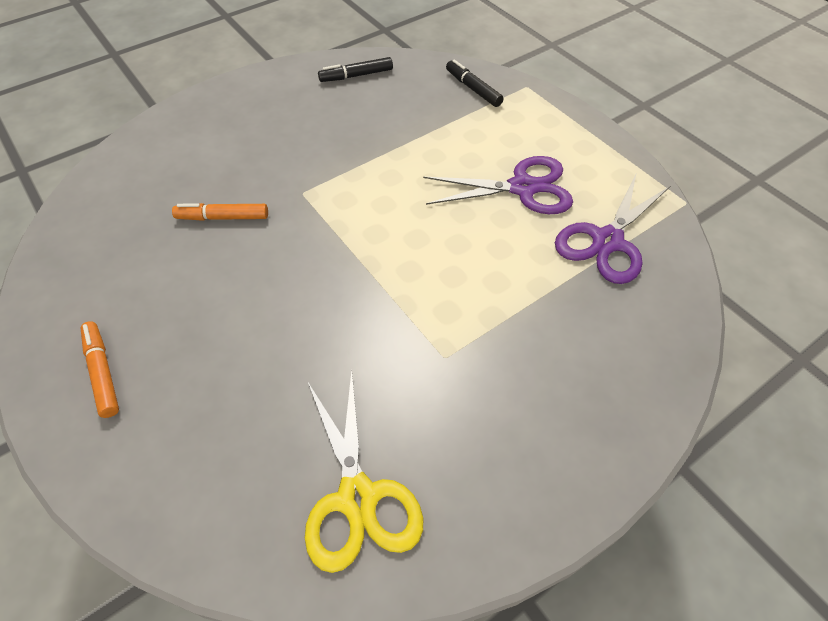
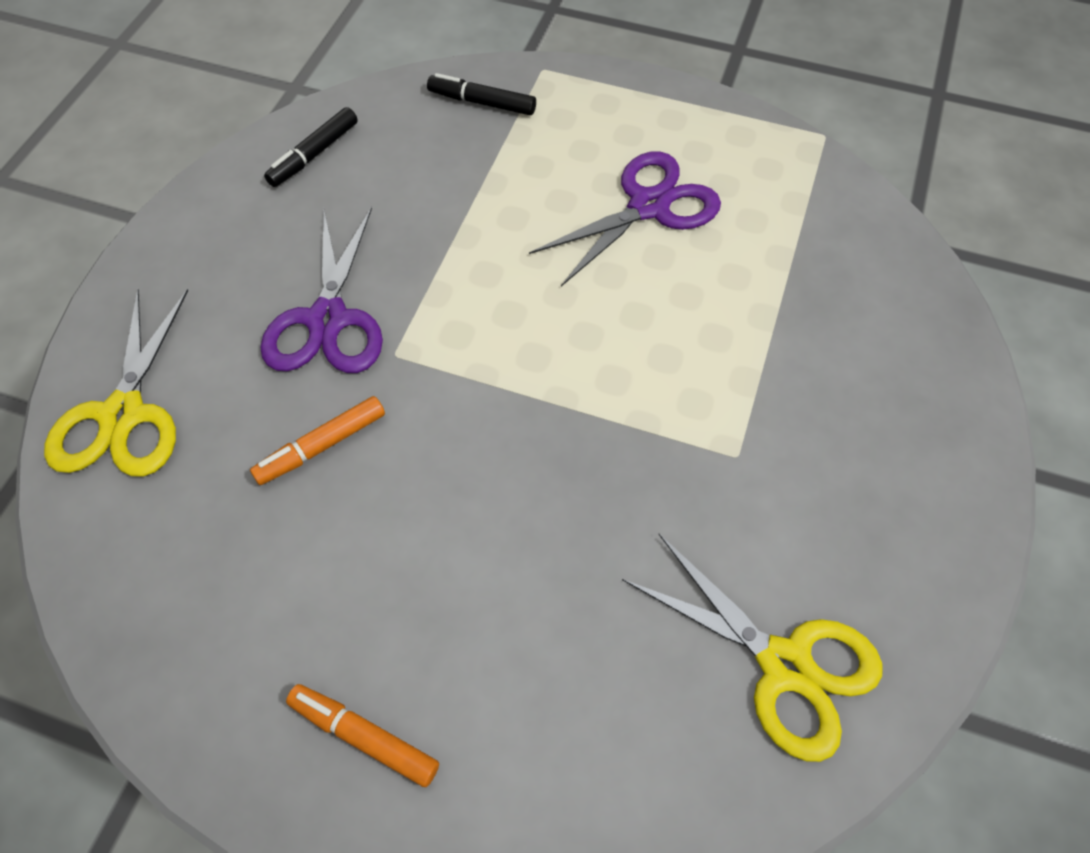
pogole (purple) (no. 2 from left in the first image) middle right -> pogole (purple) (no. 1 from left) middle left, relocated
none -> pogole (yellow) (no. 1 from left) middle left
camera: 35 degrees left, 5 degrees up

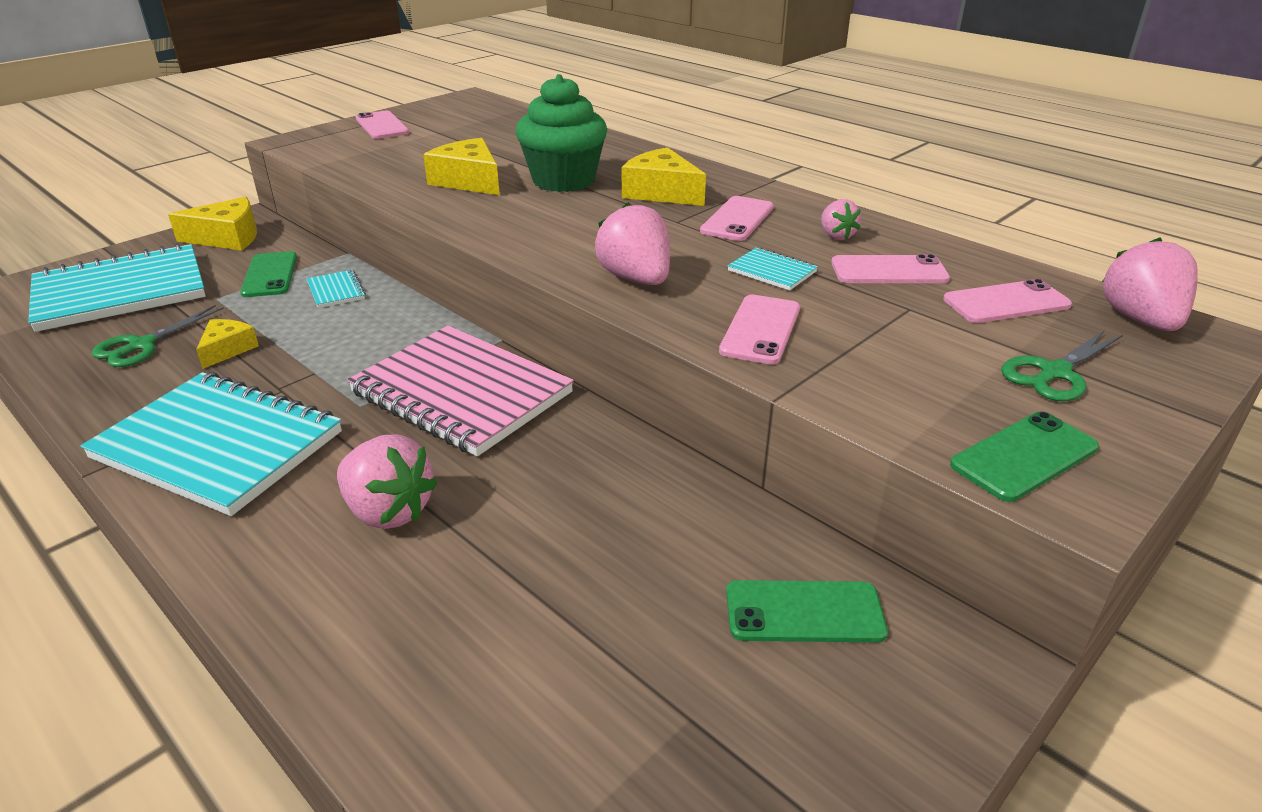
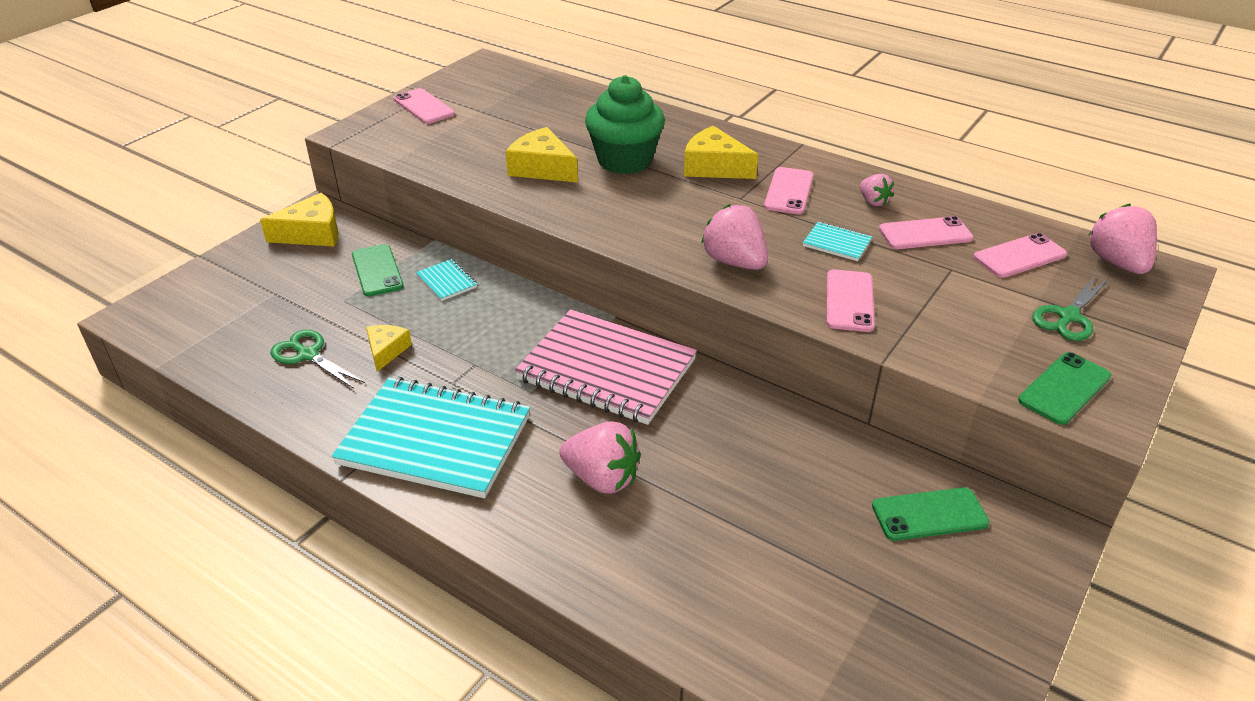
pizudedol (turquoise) (no. 1 from left) middle left -> none
pogole (green) (no. 1 from left) middle left, 105 degrees clockwise
camera: 10 degrees left, 5 degrees up

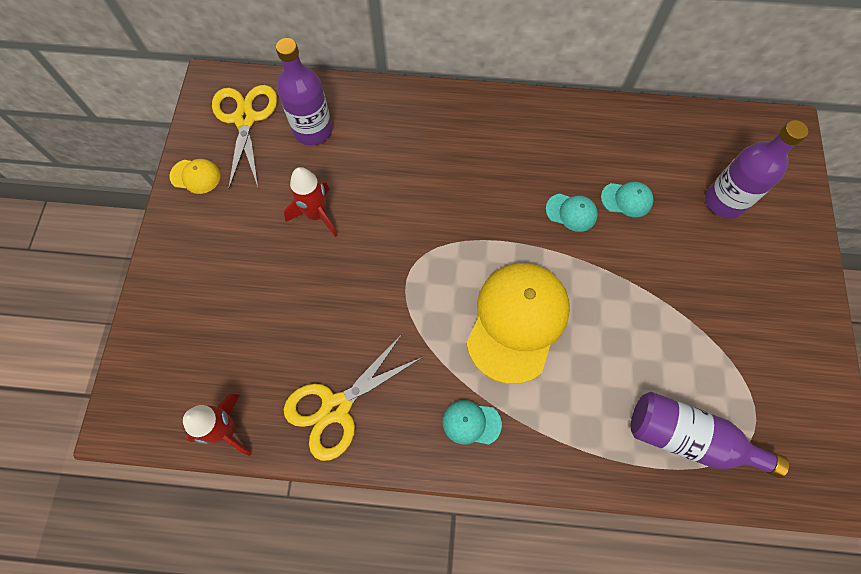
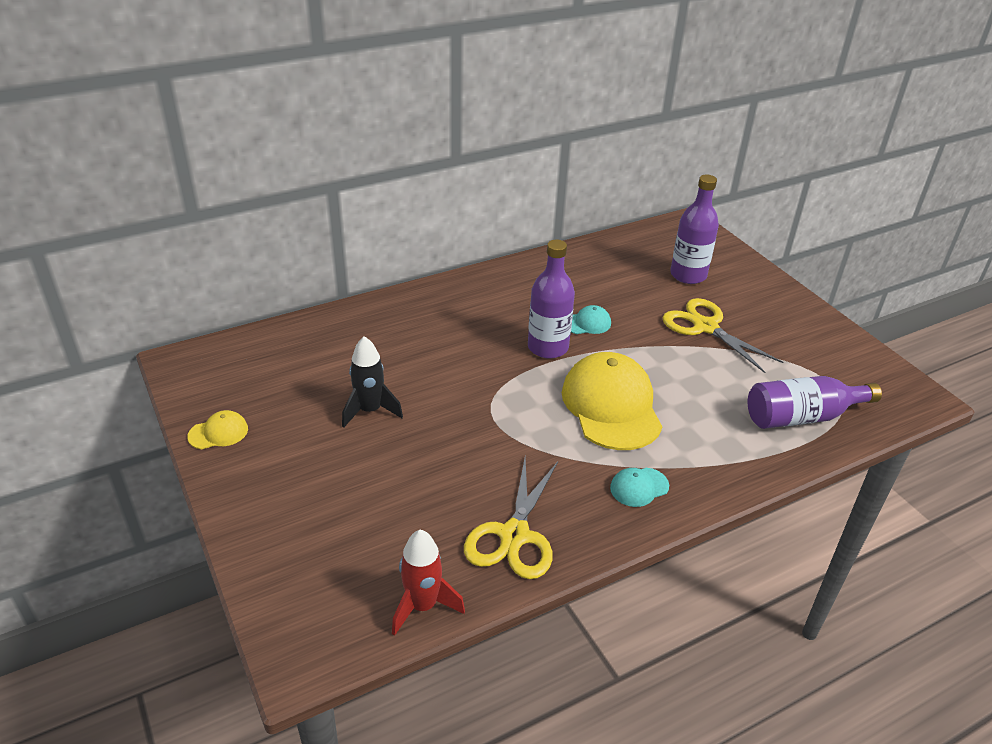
pogole (yellow) (no. 1 from left in the first image) top left -> pogole (yellow) (no. 2 from left) middle right, relocated
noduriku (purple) (no. 1 from left) top centre -> noduriku (purple) (no. 1 from left) centre, relocated
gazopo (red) (no. 2 from left) centre -> gazopo (black) centre
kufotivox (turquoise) (no. 3 from left) middle right -> none
camera: 35 degrees left, 30 degrees down

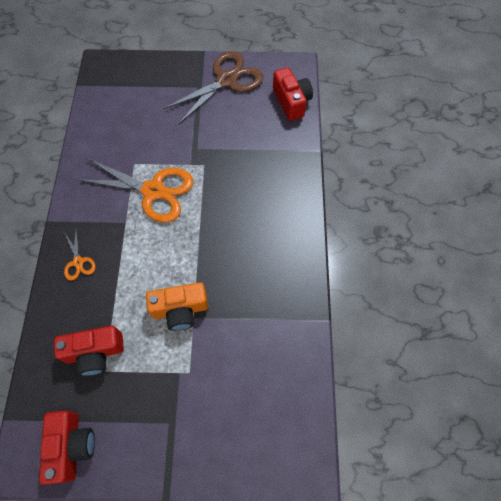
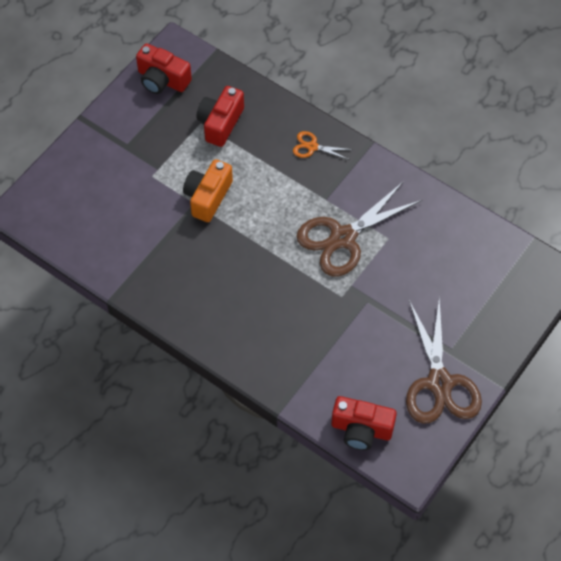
pogole (orange) (no. 2 from left) middle left -> pogole (brown) (no. 1 from left) centre
camera: 125 degrees right, 5 degrees down

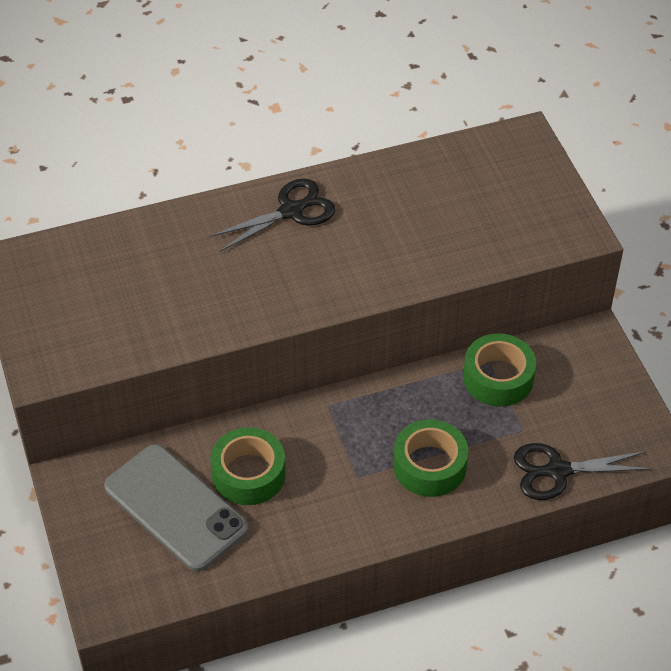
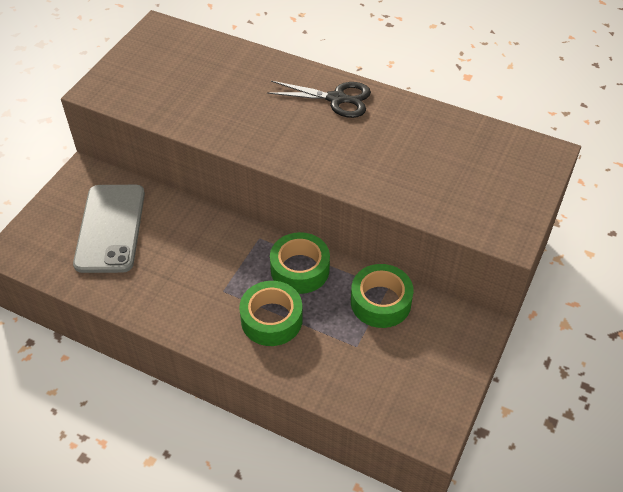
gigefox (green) (no. 1 from left in the first image) bottom centre -> gigefox (green) (no. 2 from left) centre, relocated
pogole (black) (no. 2 from left) bottom right -> none
camera: 45 degrees right, 0 degrees up

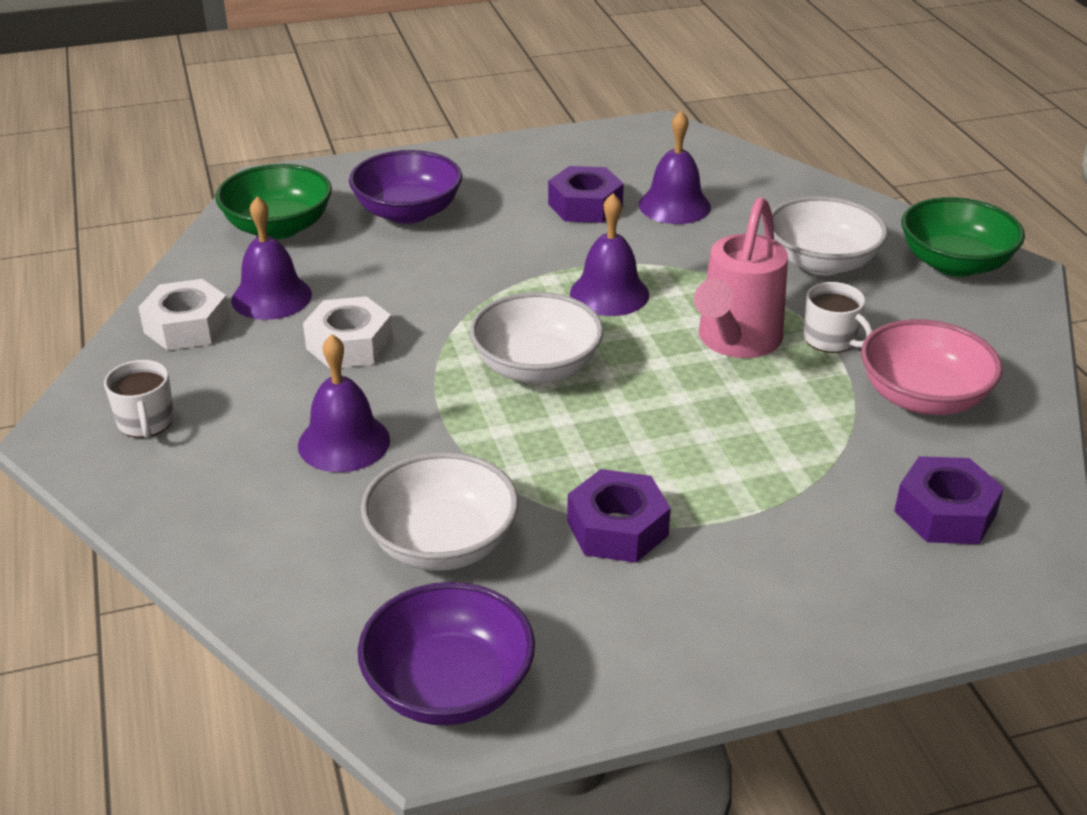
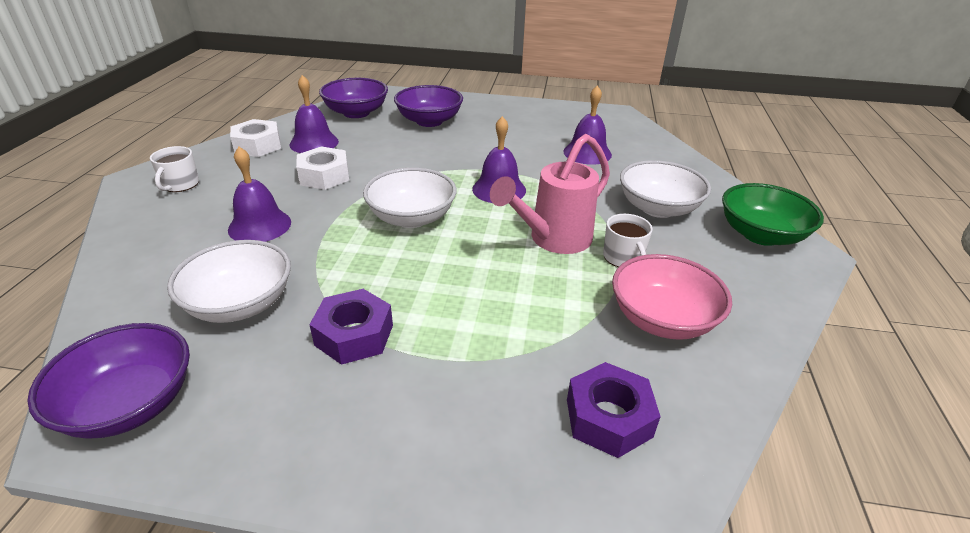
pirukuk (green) (no. 1 from left) top left -> pirukuk (purple) (no. 2 from left) top centre
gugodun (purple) (no. 1 from left) top centre -> none
camera: 25 degrees right, 0 degrees up

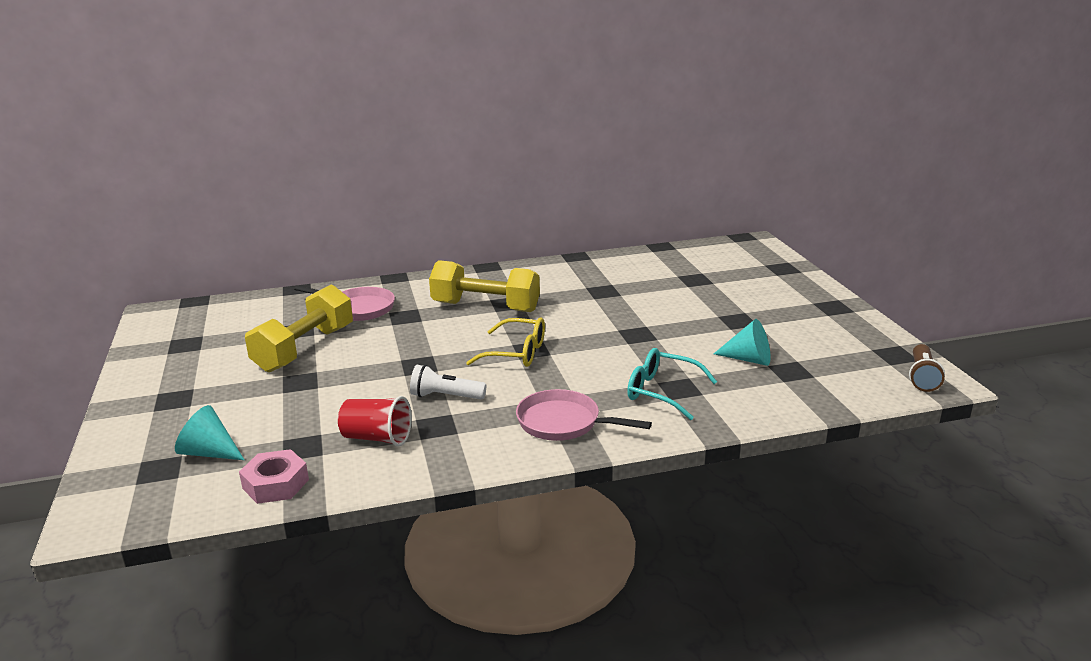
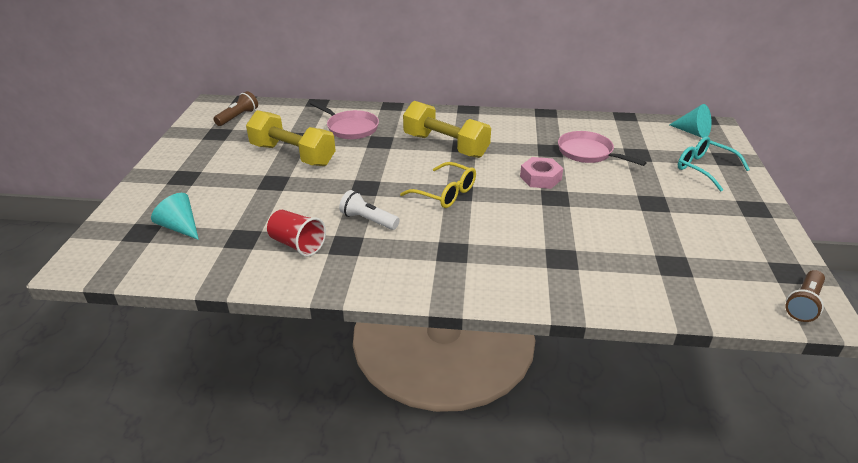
gugodun (pink) bottom left -> gugodun (pink) centre, relocated
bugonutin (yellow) (no. 1 from left) middle left -> bugonutin (yellow) (no. 1 from left) top centre, 75 degrees clockwise
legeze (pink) (no. 2 from left) centre -> legeze (pink) (no. 2 from left) top right, relocated
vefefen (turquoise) centre -> vefefen (turquoise) middle right, relocated
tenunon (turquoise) (no. 2 from left) middle right -> tenunon (turquoise) (no. 2 from left) top right, relocated
none -> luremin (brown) (no. 1 from left) top left
camera: 20 degrees right, 10 degrees up

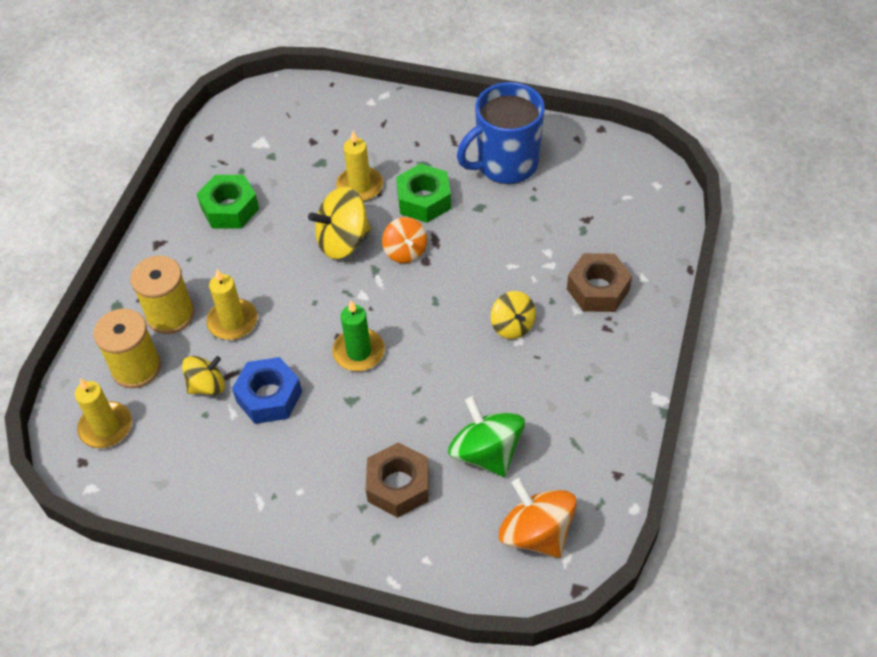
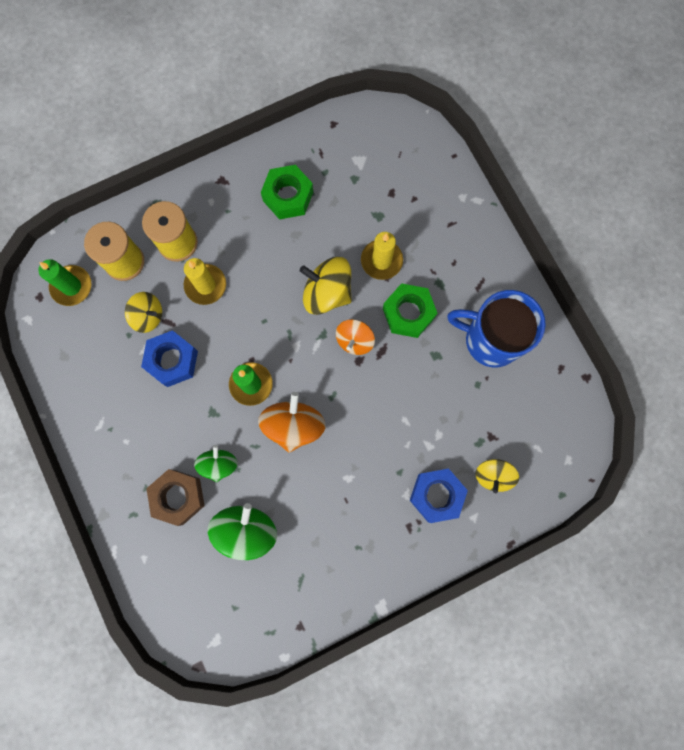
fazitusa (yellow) (no. 1 from left) middle left -> fazitusa (green) (no. 1 from left) middle left
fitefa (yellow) (no. 3 from left) centre -> fitefa (yellow) (no. 3 from left) middle right, relocated
fitefa (orange) (no. 2 from left in the first image) bottom centre -> fitefa (orange) (no. 1 from left) centre, relocated
gugodun (brown) (no. 2 from left) middle right -> gugodun (blue) (no. 2 from left) centre
none -> fitefa (green) (no. 1 from left) middle left
camera: 45 degrees right, 25 degrees up

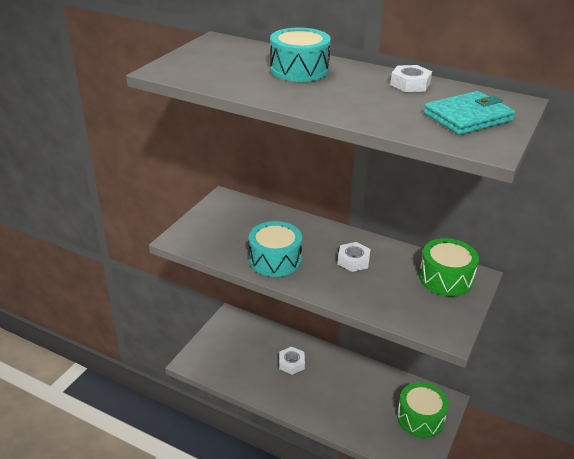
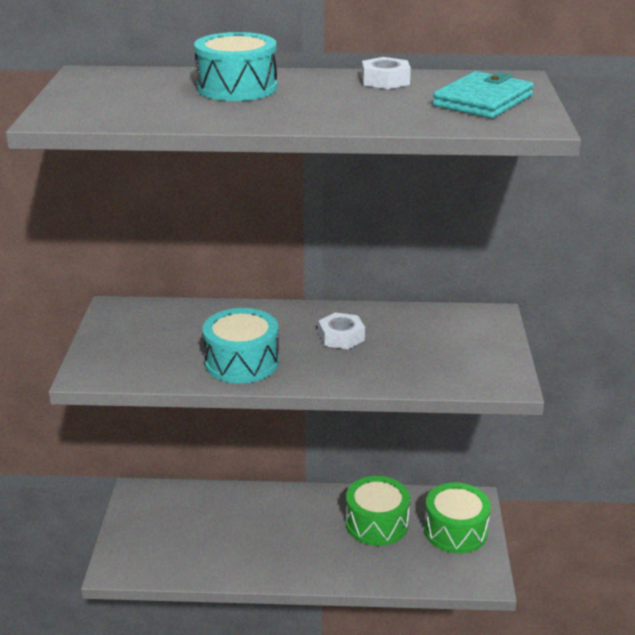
gugodun (white) (no. 1 from left) bottom centre -> none
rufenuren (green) (no. 2 from left in the first image) middle right -> rufenuren (green) (no. 1 from left) bottom centre, relocated
camera: 25 degrees left, 5 degrees down

